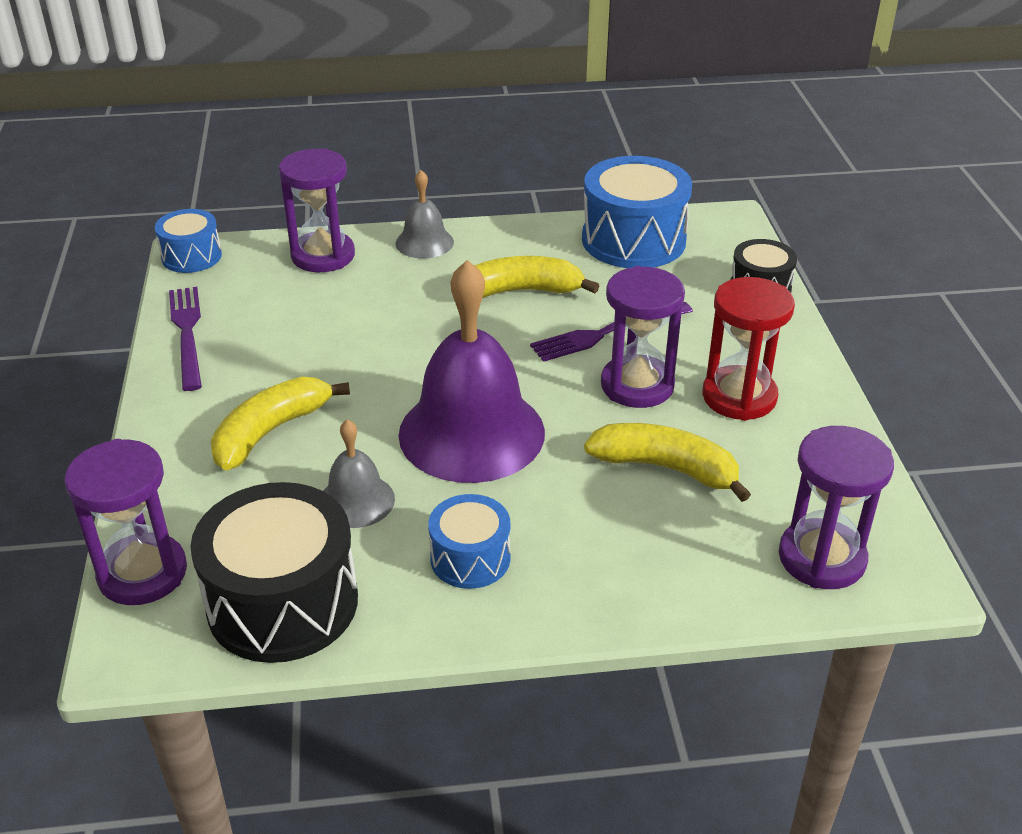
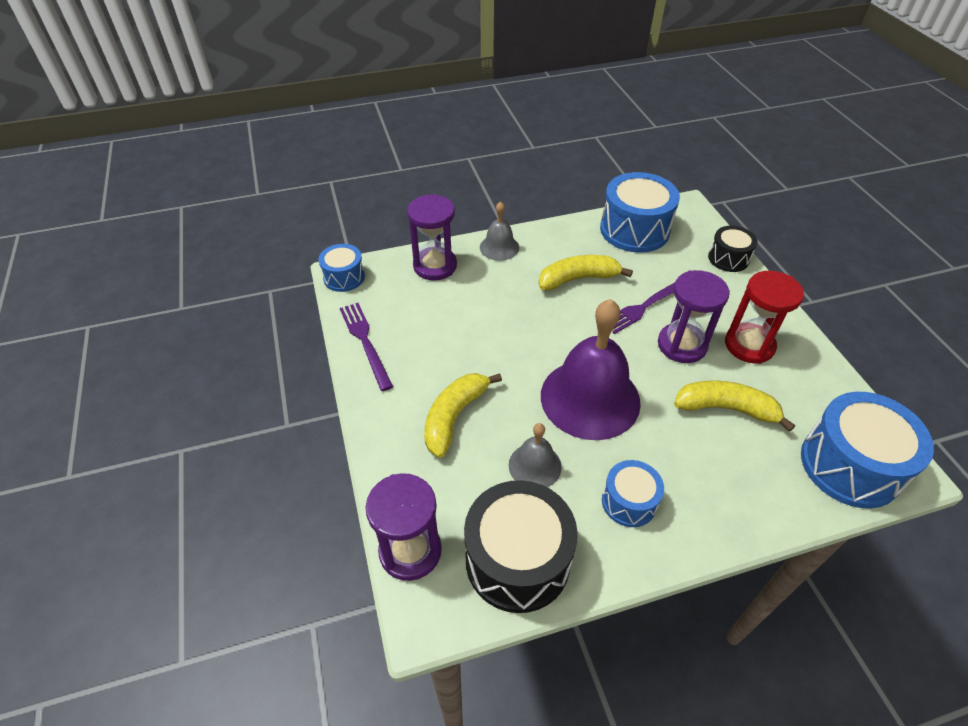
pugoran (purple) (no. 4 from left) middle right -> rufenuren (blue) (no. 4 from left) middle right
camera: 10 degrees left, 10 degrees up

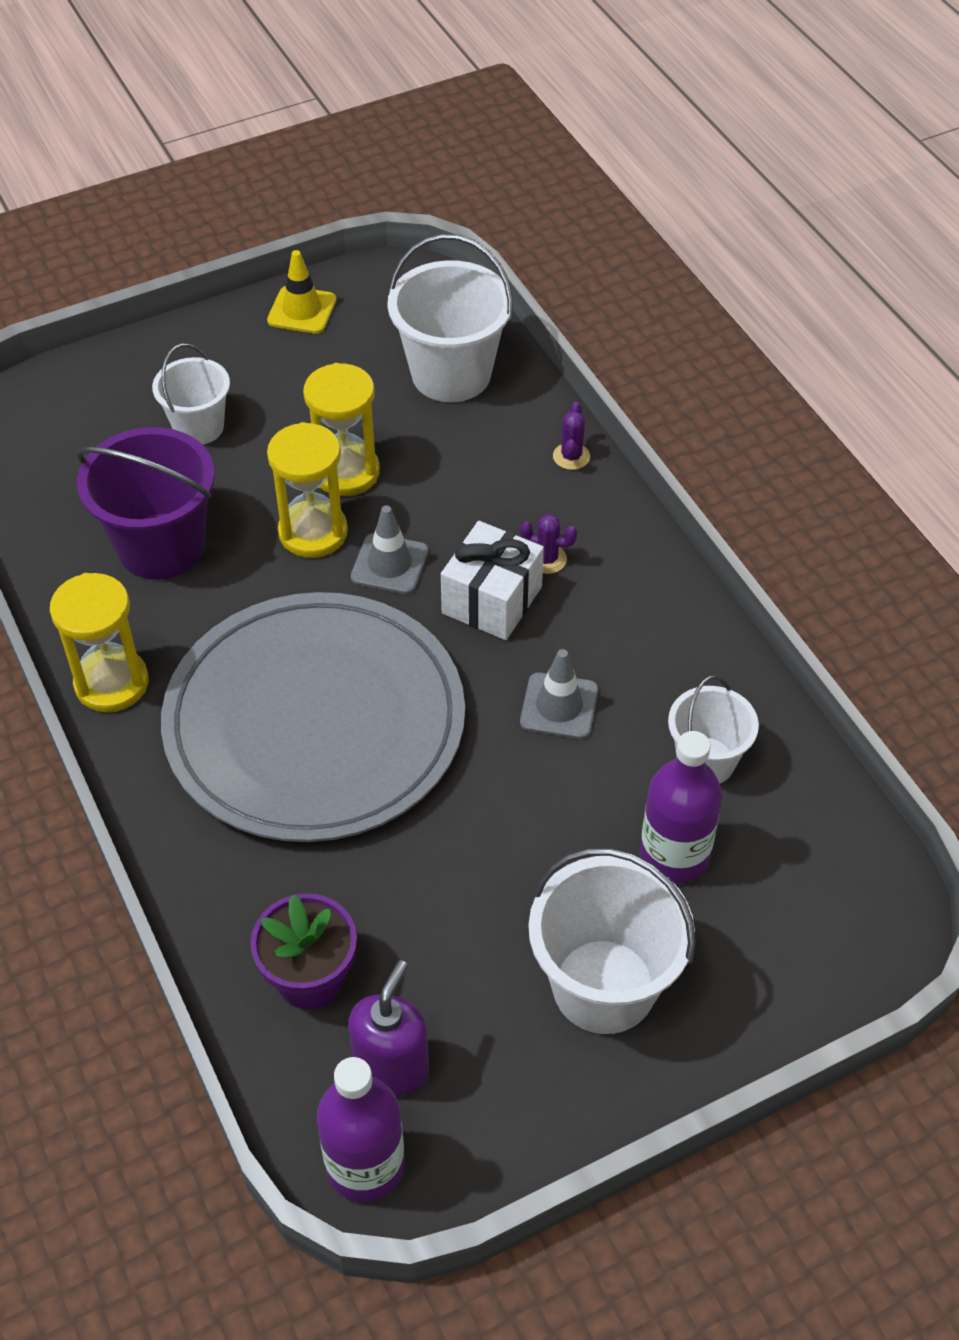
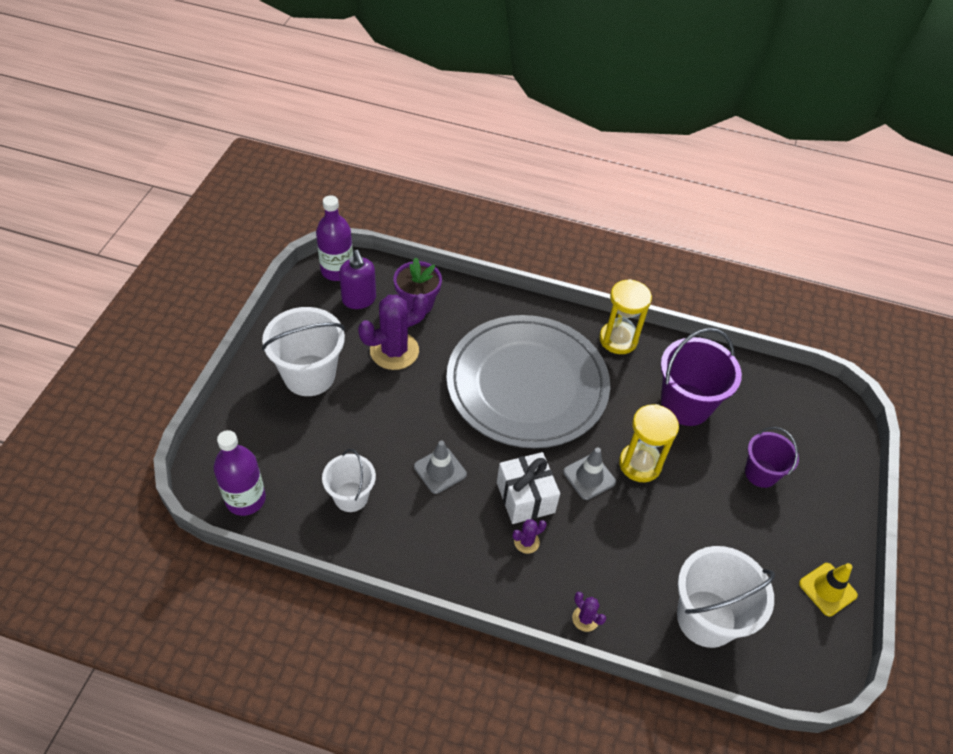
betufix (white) (no. 1 from left) top left -> betufix (purple) (no. 2 from left) middle right
pugoran (yellow) (no. 3 from left) top centre -> none
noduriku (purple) (no. 2 from left in the first image) middle right -> noduriku (purple) (no. 1 from left) middle left, relocated
none -> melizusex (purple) (no. 1 from left) centre
camera: 130 degrees right, 0 degrees up

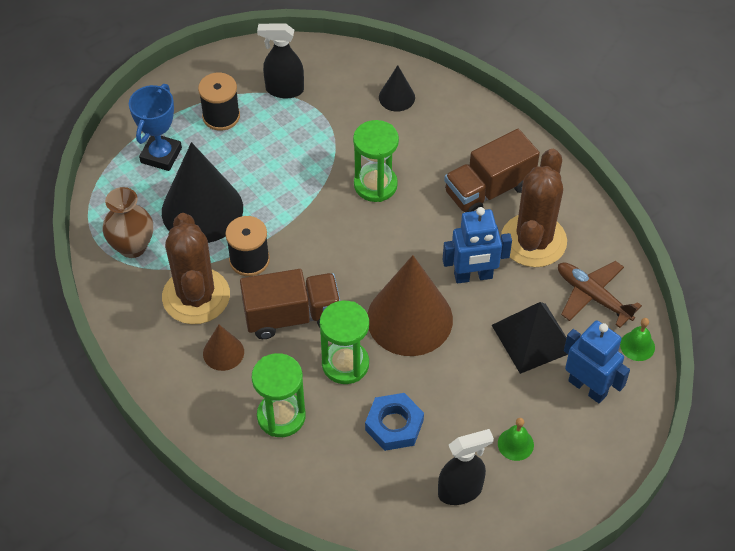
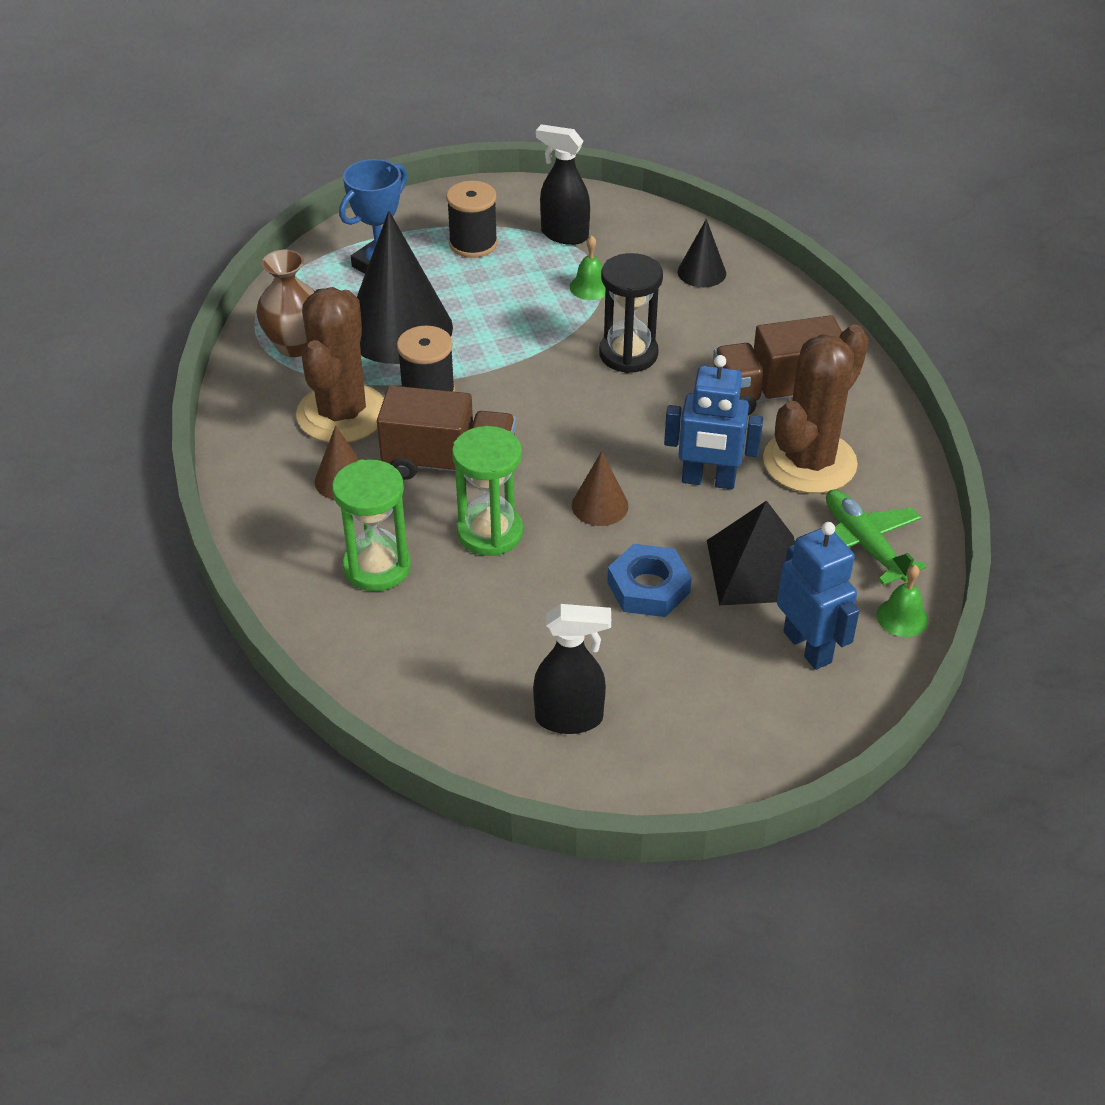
pugoran (green) (no. 3 from left) top centre -> pugoran (black) top centre
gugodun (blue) bottom centre -> gugodun (blue) centre, relocated
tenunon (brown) (no. 2 from left) centre, x0.47
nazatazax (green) (no. 1 from left) bottom right -> nazatazax (green) (no. 1 from left) top centre, relocated
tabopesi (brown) middle right -> tabopesi (green) middle right
camera: 20 degrees right, 10 degrees down

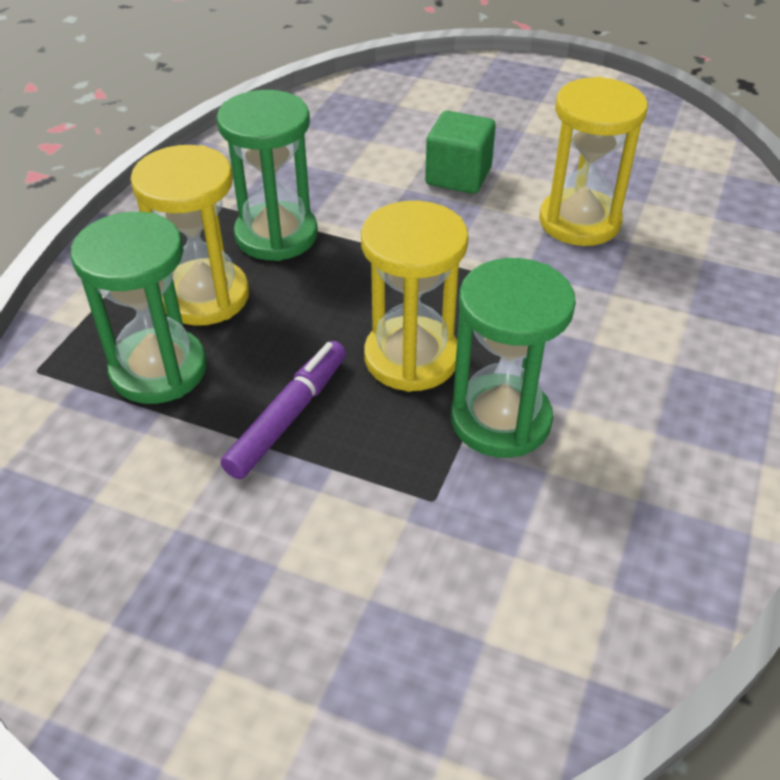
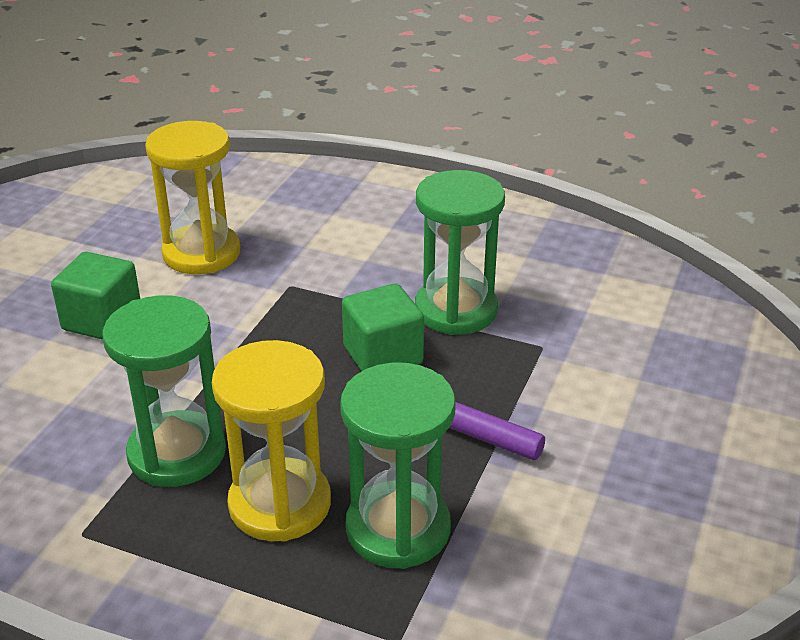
pugoran (yellow) (no. 2 from left) centre -> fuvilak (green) (no. 2 from left) centre
camera: 90 degrees left, 10 degrees down

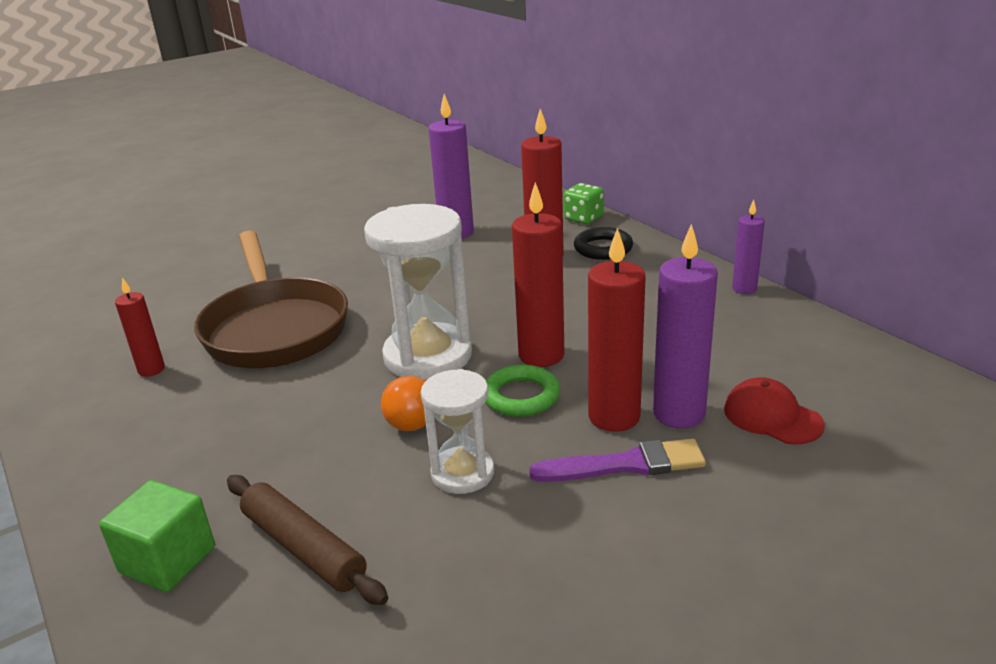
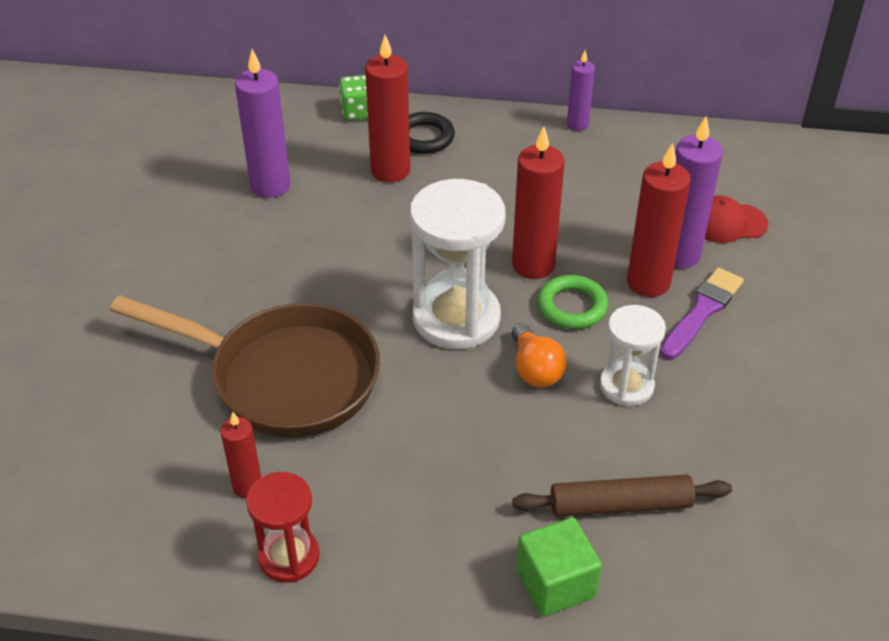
none -> pugoran (red) bottom left
camera: 50 degrees left, 15 degrees up

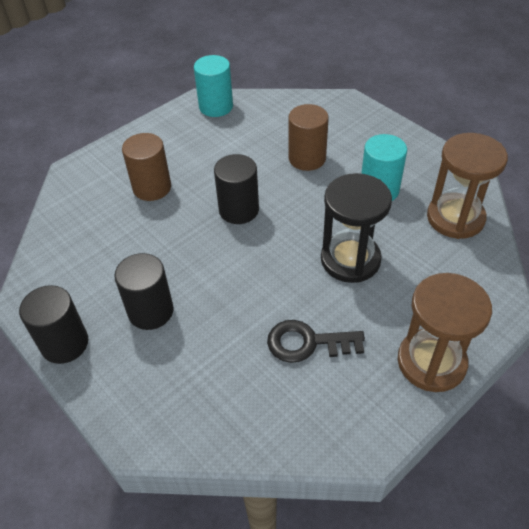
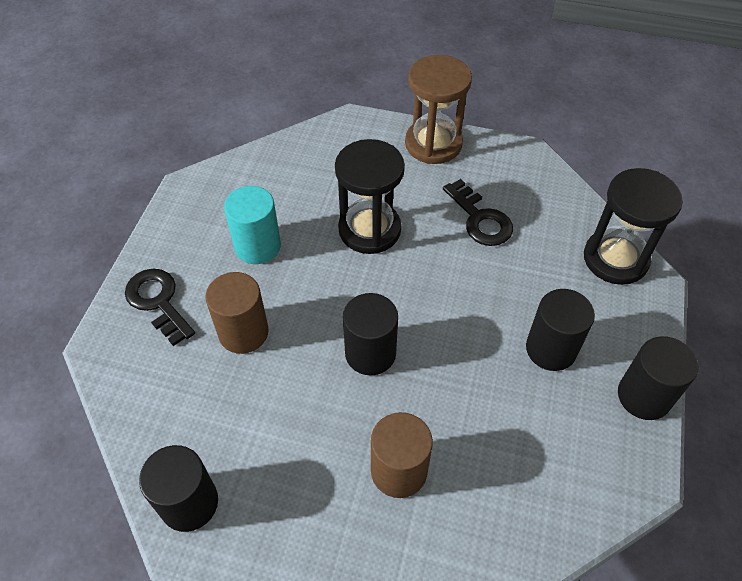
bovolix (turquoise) (no. 1 from left) top centre -> bovolix (black) (no. 1 from left) bottom left
pugoran (brown) (no. 2 from left) middle right -> none
none -> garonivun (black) (no. 1 from left) middle left
none -> pugoran (black) (no. 2 from left) middle right
camera: 125 degrees left, 5 degrees up

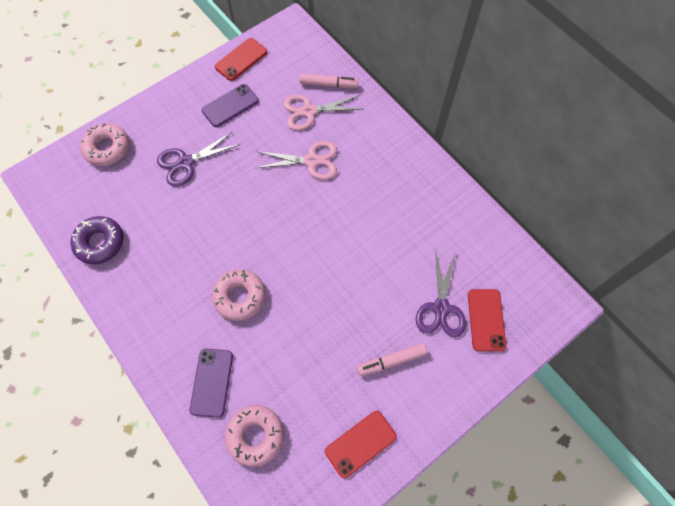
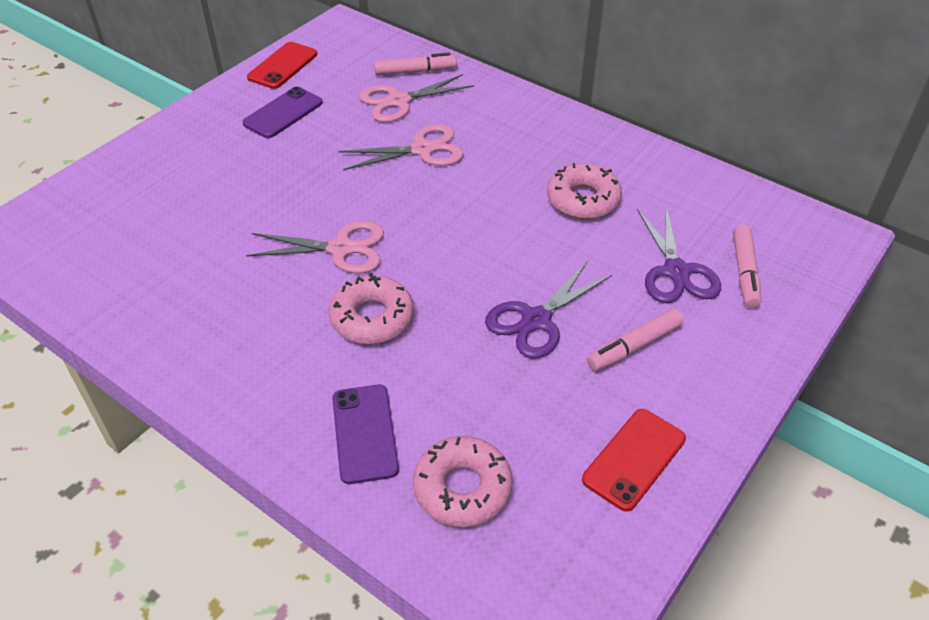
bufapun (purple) middle left -> none
bufapun (pink) (no. 1 from left in the first image) top left -> bufapun (pink) (no. 3 from left) top centre, relocated
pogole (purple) (no. 1 from left) top left -> pogole (purple) (no. 1 from left) centre, relocated
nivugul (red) (no. 3 from left) middle right -> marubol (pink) (no. 3 from left) middle right
none -> pogole (pink) (no. 1 from left) centre
camera: 15 degrees left, 20 degrees down

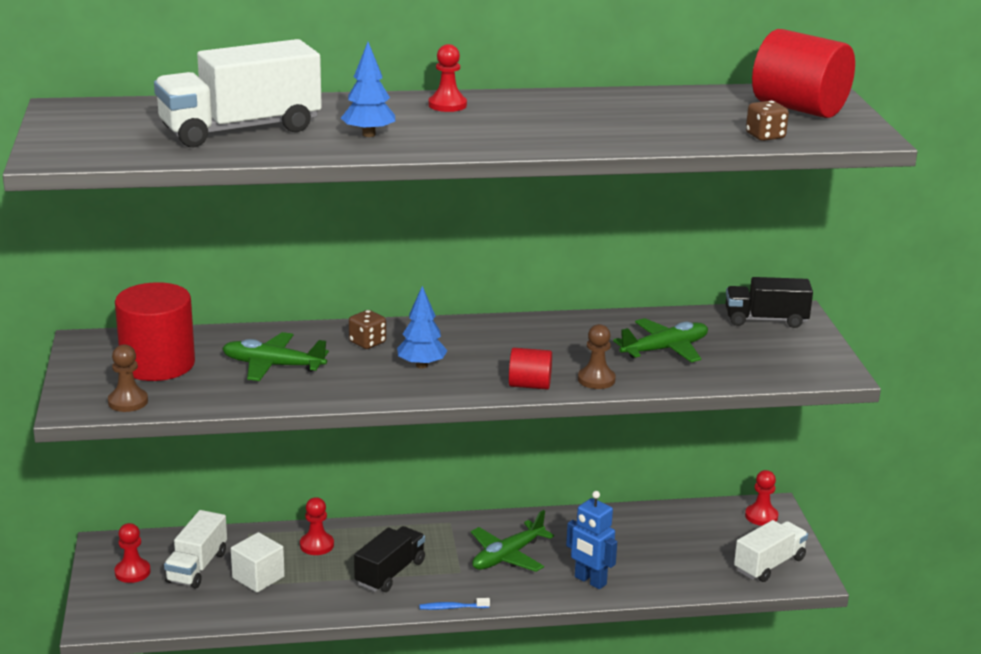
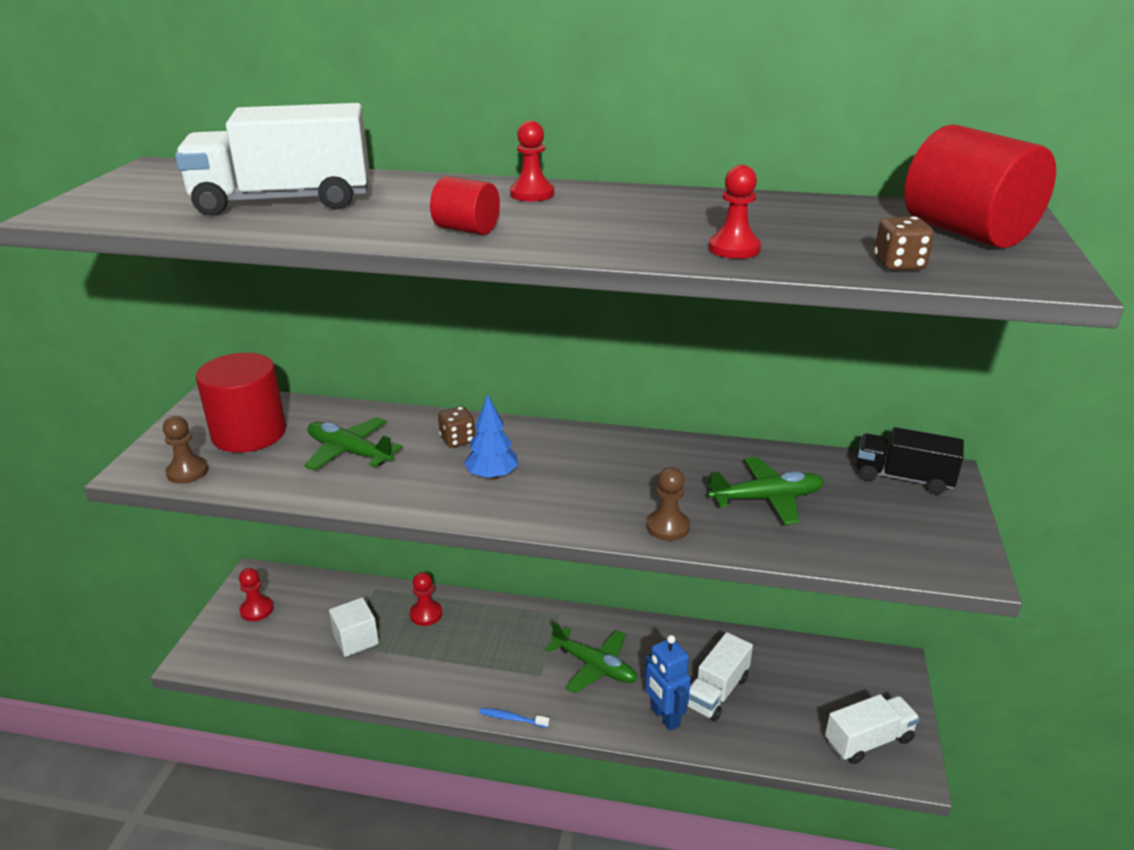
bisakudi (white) (no. 1 from left in the first image) bottom left -> bisakudi (white) (no. 2 from left) bottom centre, relocated
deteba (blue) (no. 1 from left) top centre -> none
bisakudi (black) (no. 1 from left) bottom centre -> none
tabopesi (green) (no. 2 from left) bottom centre, 120 degrees counterclockwise
bovolix (red) (no. 2 from left) centre -> bovolix (red) (no. 2 from left) top centre, relocated
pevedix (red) (no. 4 from left) bottom right -> pevedix (red) (no. 4 from left) top centre, relocated
camera: 20 degrees right, 5 degrees up

